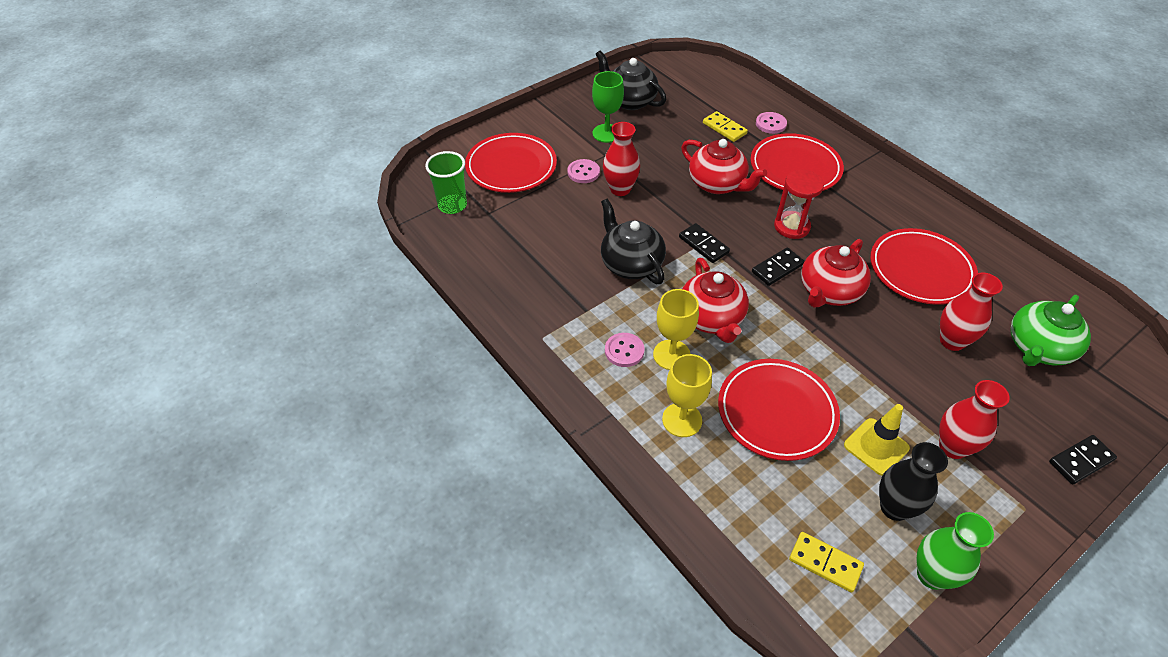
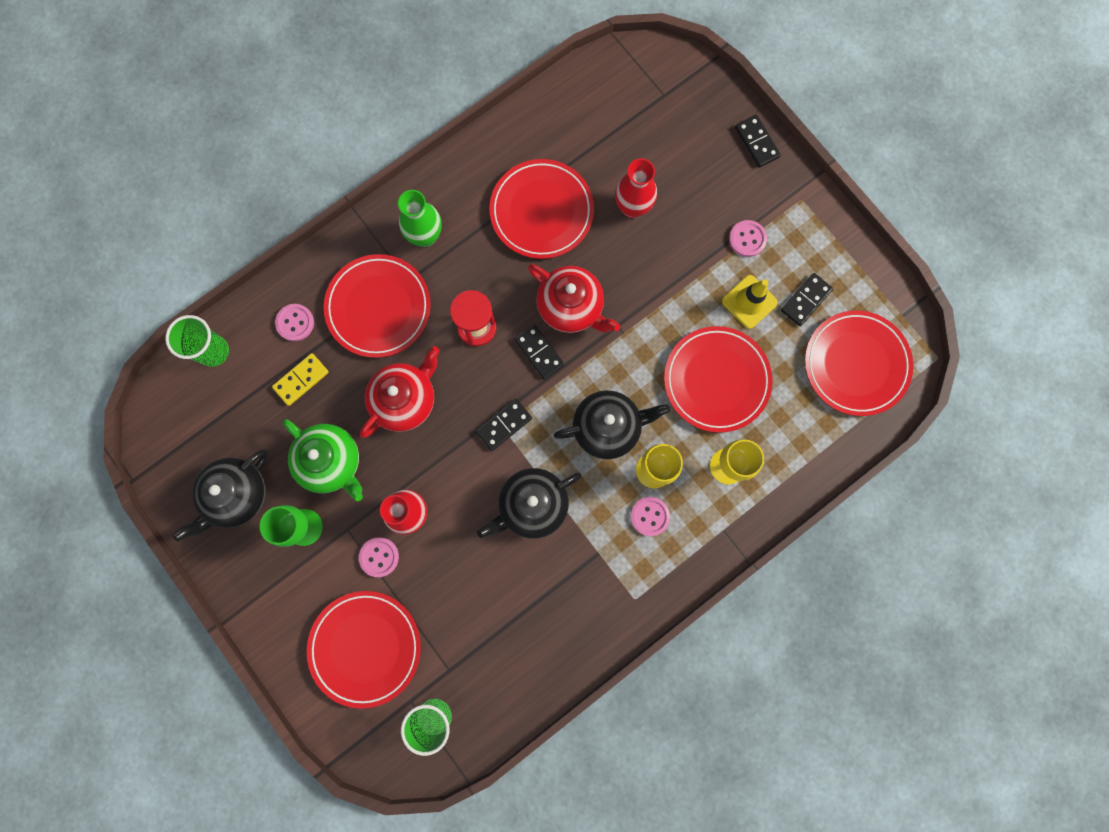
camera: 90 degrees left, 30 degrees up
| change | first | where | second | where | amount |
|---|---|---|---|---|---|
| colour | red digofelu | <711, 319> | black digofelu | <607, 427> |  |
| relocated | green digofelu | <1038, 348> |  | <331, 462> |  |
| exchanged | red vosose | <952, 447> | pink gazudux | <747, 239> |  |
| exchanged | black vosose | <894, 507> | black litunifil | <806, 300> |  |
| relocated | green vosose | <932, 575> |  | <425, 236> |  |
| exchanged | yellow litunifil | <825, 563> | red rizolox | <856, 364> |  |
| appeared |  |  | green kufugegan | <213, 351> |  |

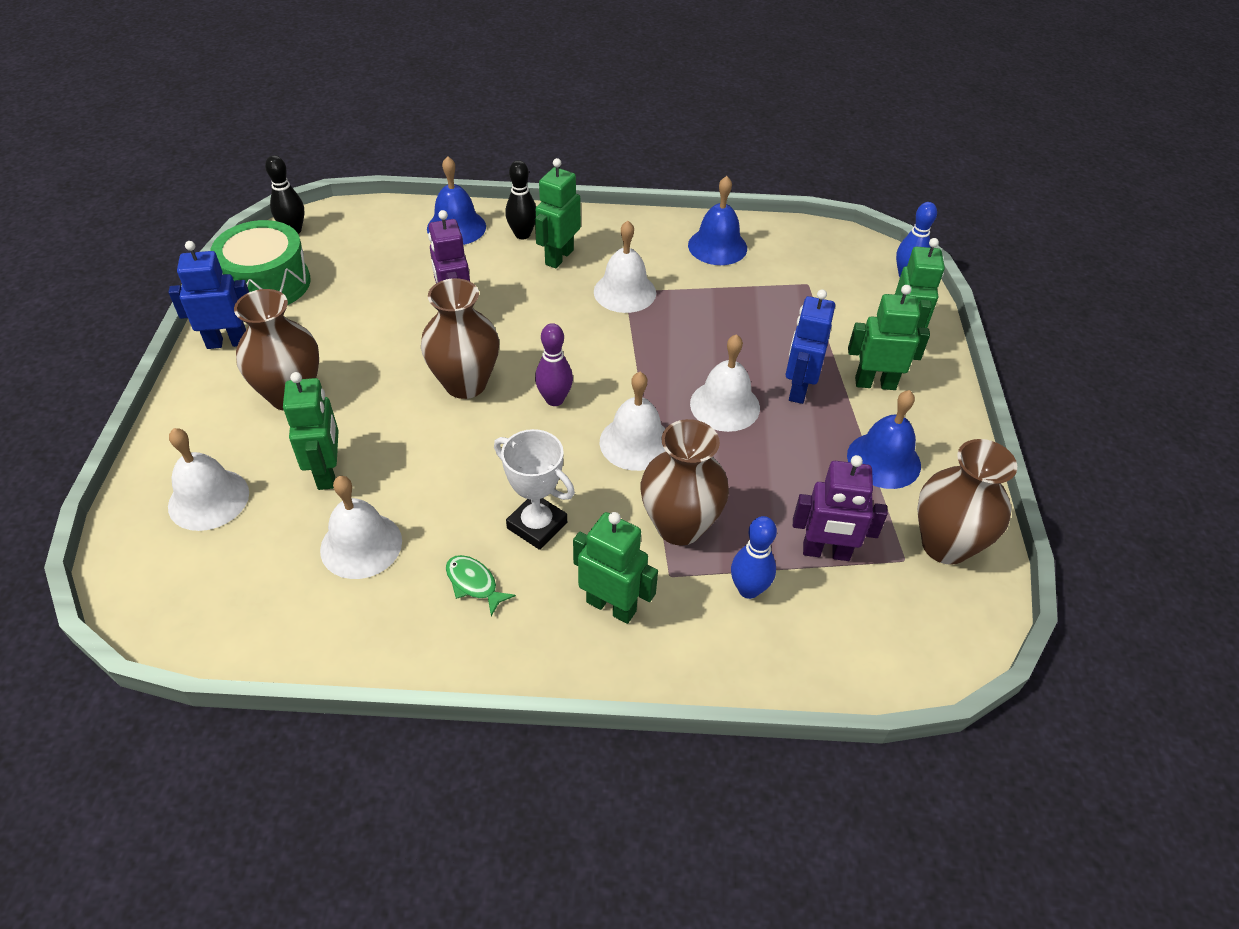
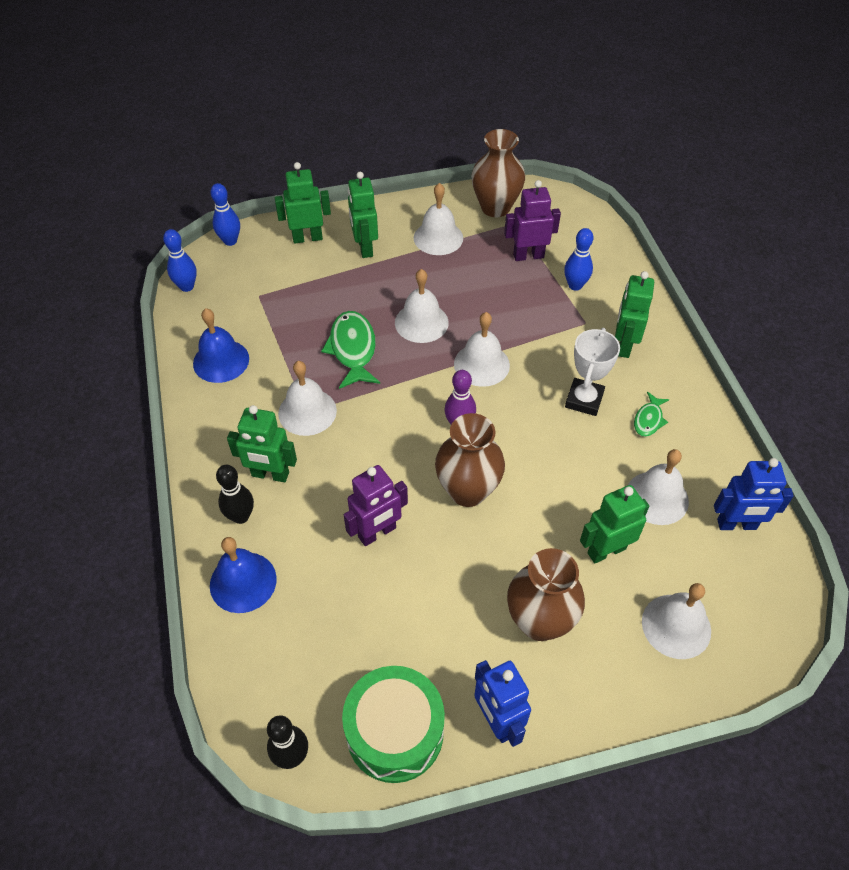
camera: 105 degrees left, 5 degrees up
| change | first | where | second | where | amount |
|---|---|---|---|---|---|
| relocated | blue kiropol | <798, 389> |  | <736, 525> |  |
| colour | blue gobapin | <883, 460> | white gobapin | <438, 237> |  |
| missing | brown vosose | <679, 526> |  |  |  |
| spun | purple kiropol | <826, 552> |  | <528, 256> | 90 degrees counterclockwise |
| appeared |  |  | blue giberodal | <187, 286> |  |
| appeared |  |  | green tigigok | <353, 349> |  |

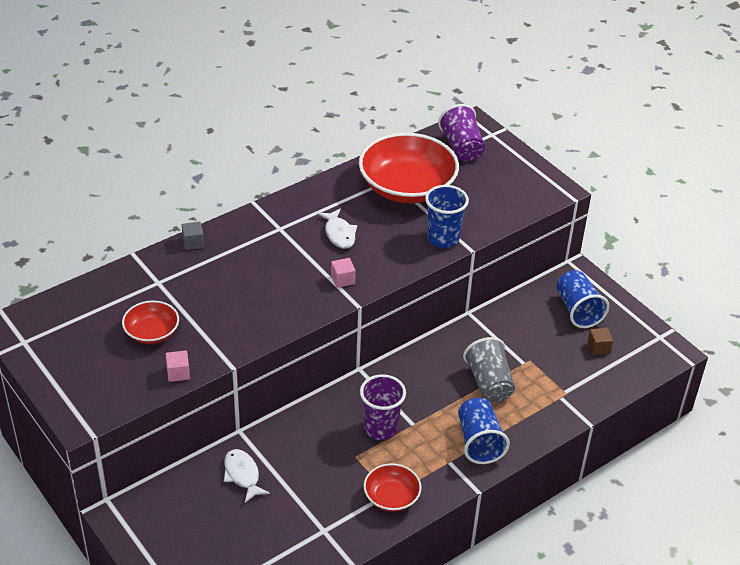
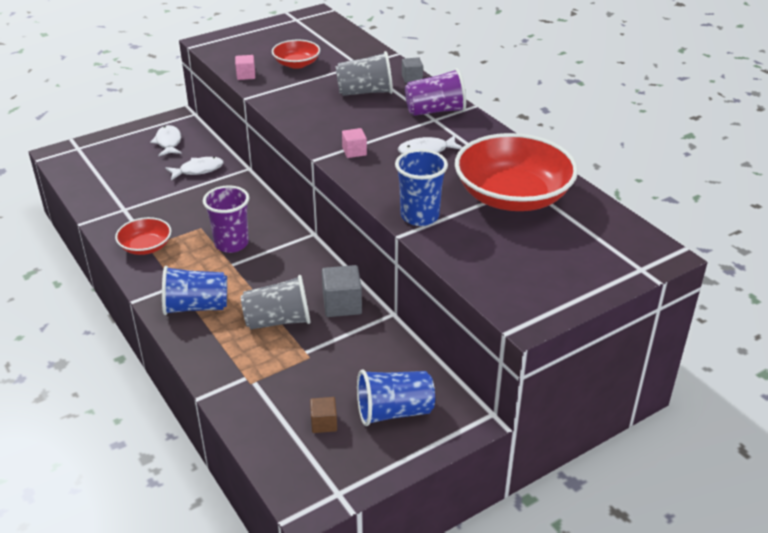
camera: 95 degrees right, 5 degrees down
| change | first | where | second | where | amount |
|---|---|---|---|---|---|
| relocated | purple kufugegan | <461, 147> |  | <435, 111> |  |
| appeared |  |  | grey kufugegan | <365, 92> |  |
| appeared |  |  | white tigigok | <168, 142> |  |
| appeared |  |  | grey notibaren | <342, 304> |  |

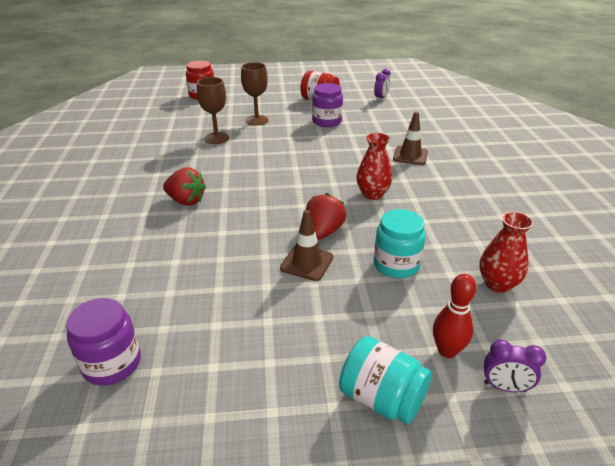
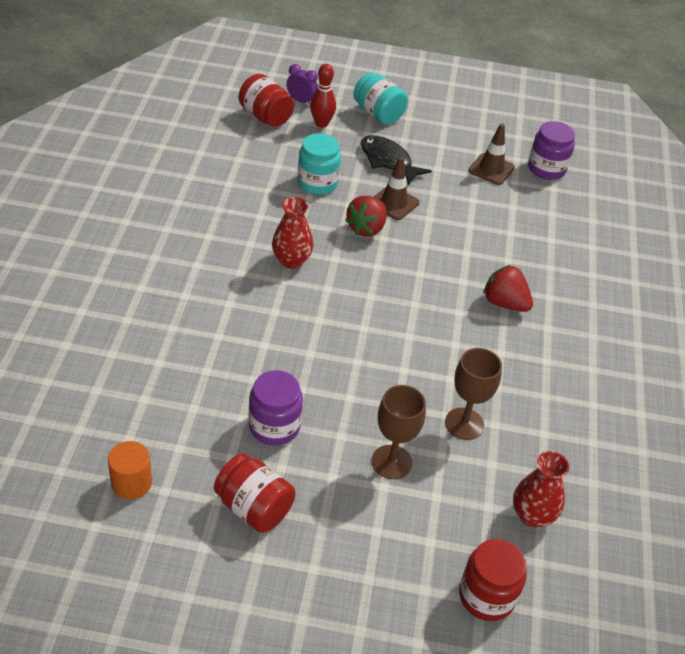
camera: 170 degrees left, 10 degrees up
| change | first | where | second | where | amount |
|---|---|---|---|---|---|
| exchanged | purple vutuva | <381, 98> | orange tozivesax | <131, 483> |  |
| relocated | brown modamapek | <410, 156> |  | <491, 169> |  |
| relocated | red vosose | <497, 284> |  | <532, 515> |  |
| appeared |  |  | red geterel | <265, 116> |  |
| appeared |  |  | black tigigok | <388, 161> |  |

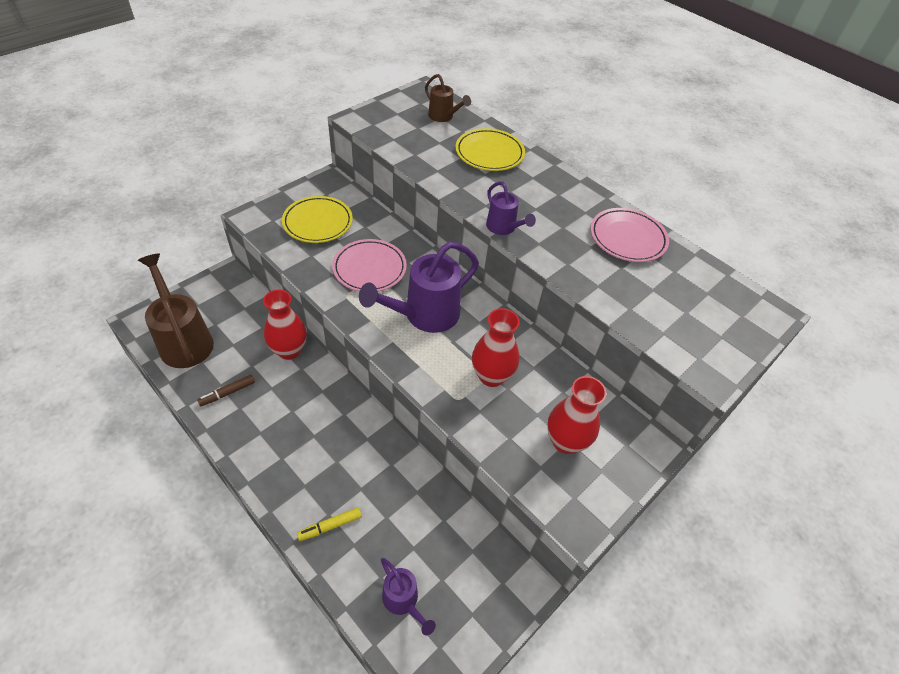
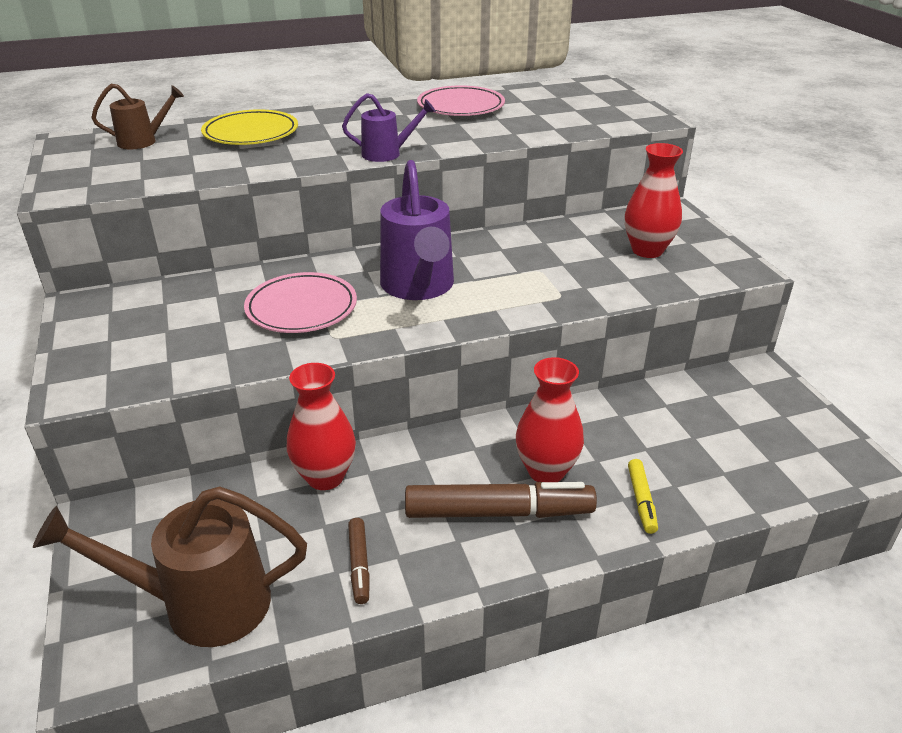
camera: 60 degrees left, 15 degrees down
| change | first | where | second | where | amount |
|---|---|---|---|---|---|
| missing | yellow rizolox | <318, 222> |  |  |  |
| relocated | red vosose | <491, 376> |  | <546, 471> |  |
| missing | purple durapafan | <403, 601> |  |  |  |
| appeared |  |  | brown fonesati | <498, 512> |  |

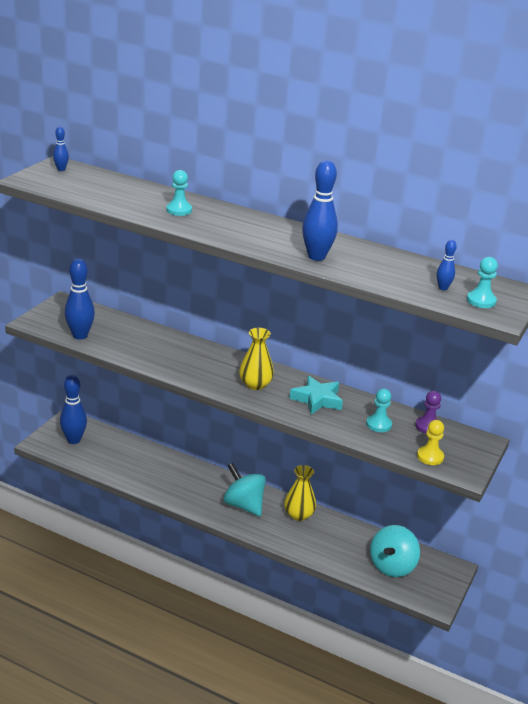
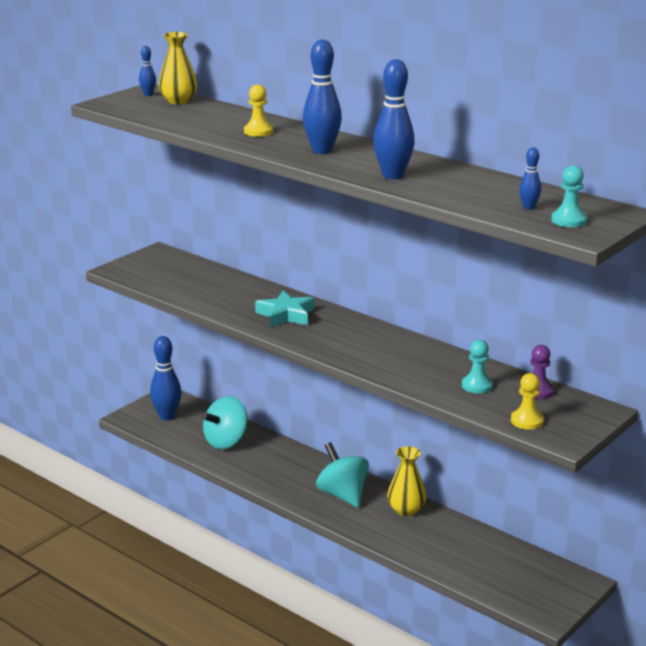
camera: 15 degrees right, 5 degrees down
| change | first | where | second | where | amount |
|---|---|---|---|---|---|
| colour | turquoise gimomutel | <179, 210> | yellow gimomutel | <258, 132> |  |
| relocated | blue giberodal | <80, 335> |  | <322, 151> |  |
| relocated | yellow vosose | <255, 384> |  | <178, 101> |  |
| relocated | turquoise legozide | <317, 399> |  | <286, 315> |  |
| relocated | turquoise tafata | <392, 566> |  | <226, 441> |  |

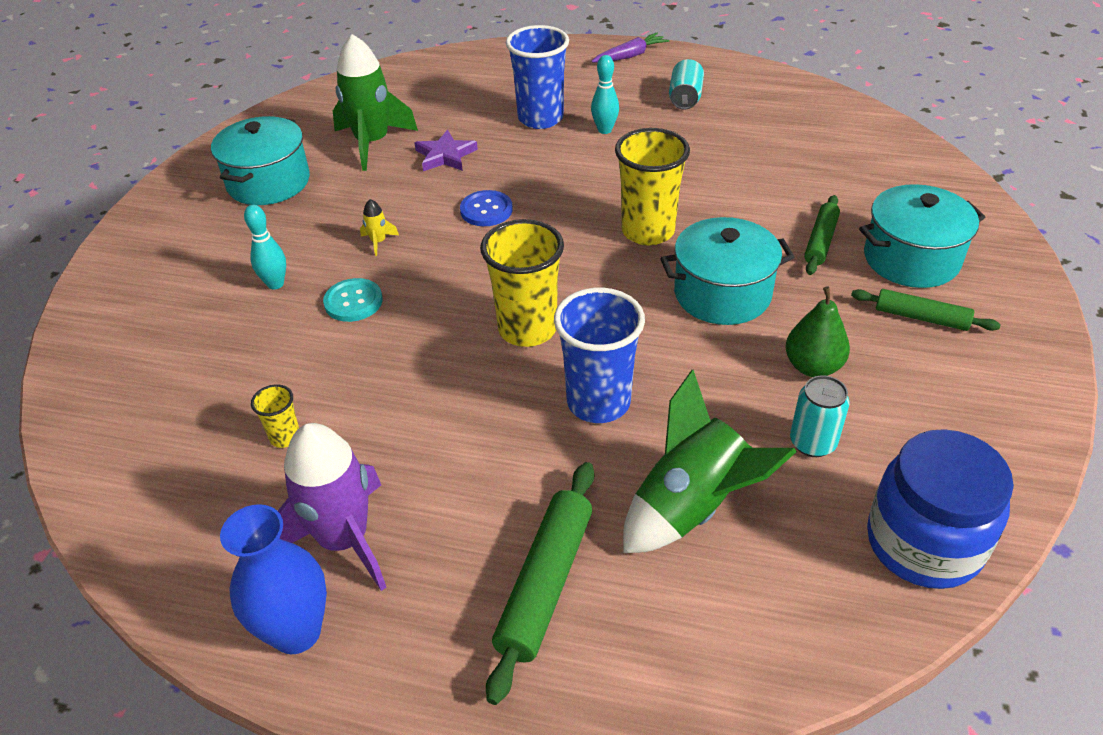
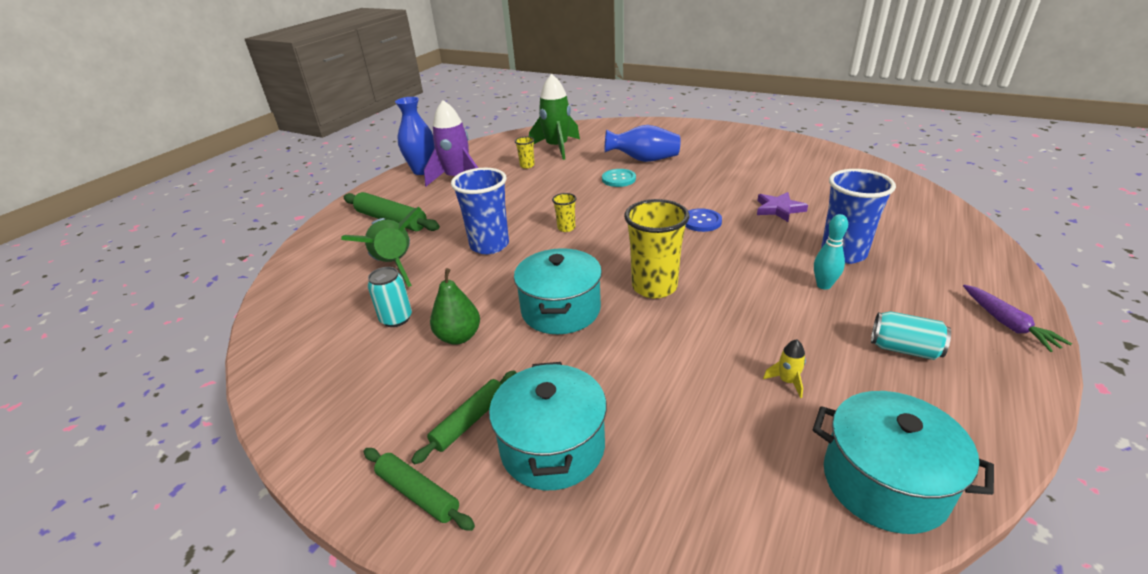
camera: 105 degrees right, 10 degrees down
| change | first | where | second | where | amount |
|---|---|---|---|---|---|
| relocated | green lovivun | <372, 143> |  | <557, 148> |  |
| relocated | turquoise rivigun | <268, 182> |  | <884, 482> |  |
| relocated | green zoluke | <820, 241> |  | <418, 493> |  |
| relocated | yellow lovivun | <378, 242> |  | <787, 381> |  |
| exchanged | turquoise giberodal | <275, 284> | blue vosose | <644, 160> |  |
| size | yellow kufugegan | <527, 329> |  | <566, 228> | x0.47 |
| missing | blue geterel | <923, 543> |  |  |  |

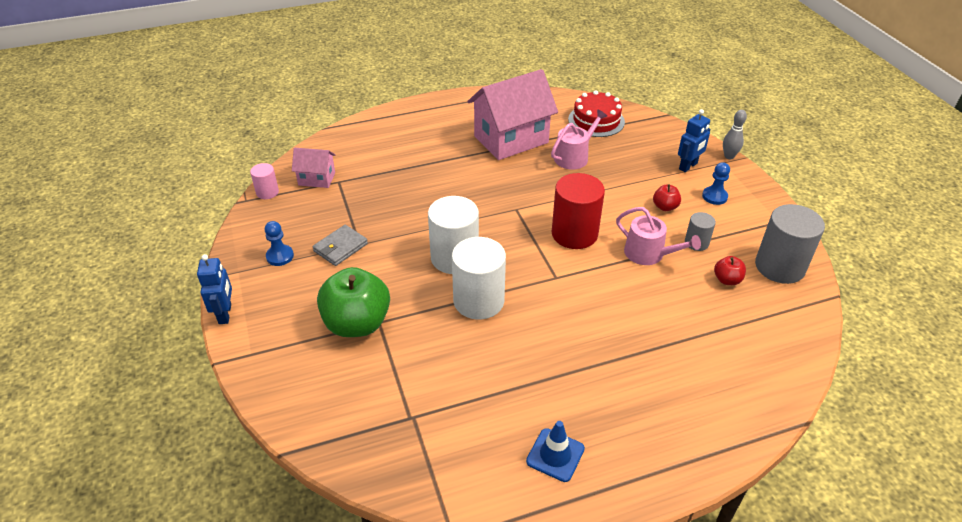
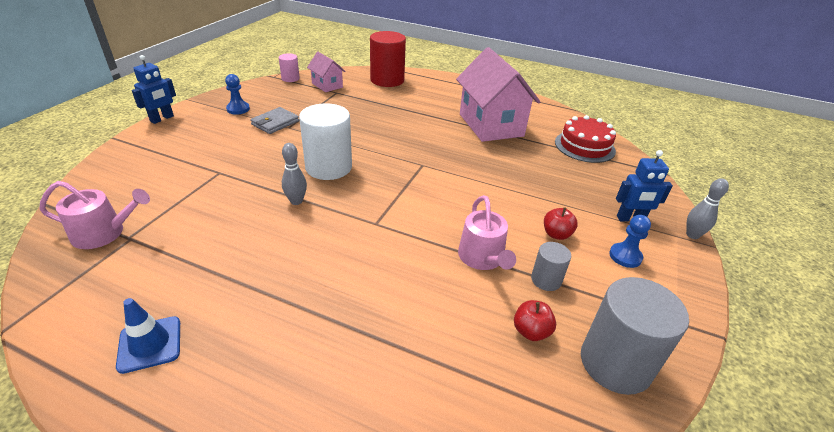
camera: 40 degrees right, 5 degrees down
| change | first | where | second | where | amount |
|---|---|---|---|---|---|
| spun | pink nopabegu | <511, 139> |  | <490, 125> | 60 degrees clockwise |
| relocated | pink durapafan | <574, 157> |  | <104, 233> |  |
| relocated | red tozivesax | <574, 234> |  | <387, 80> |  |
| spun | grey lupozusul | <340, 247> |  | <275, 123> | 45 degrees counterclockwise |
| exchanged | white tozivesax | <478, 301> | grey giberodal | <296, 201> |  |
| missing | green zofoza | <357, 323> |  |  |  |

